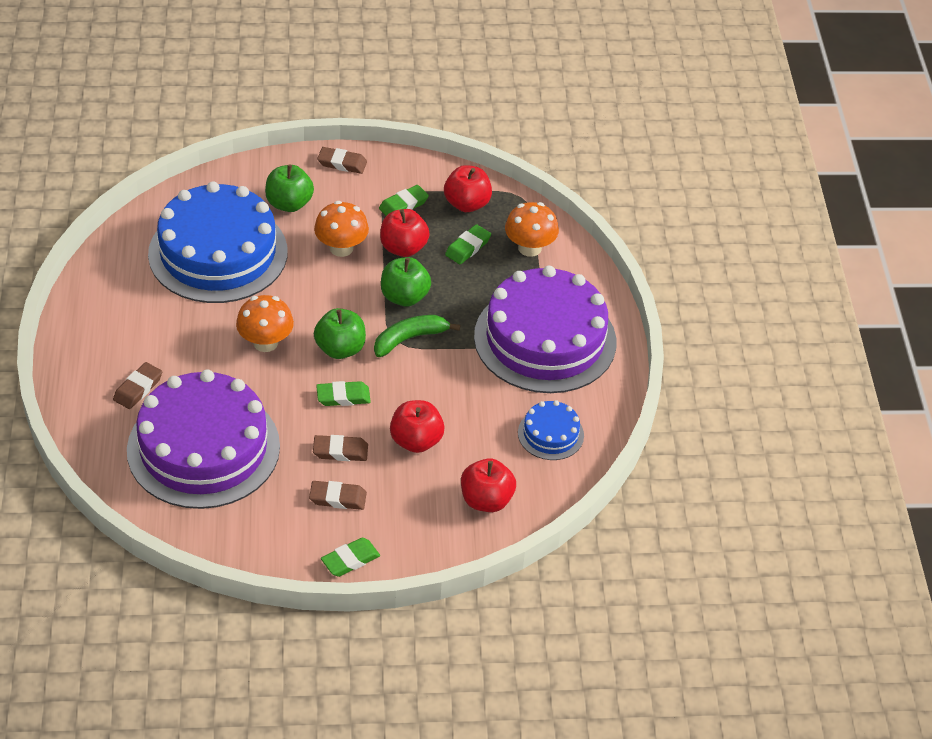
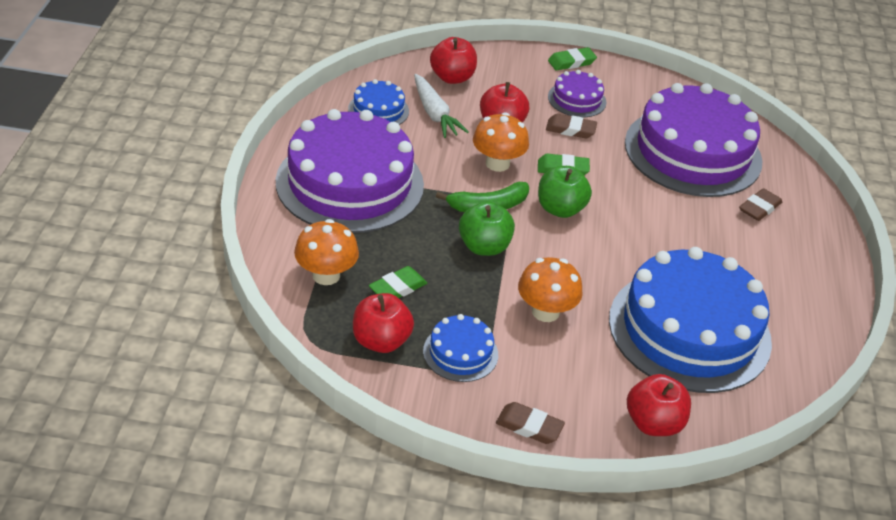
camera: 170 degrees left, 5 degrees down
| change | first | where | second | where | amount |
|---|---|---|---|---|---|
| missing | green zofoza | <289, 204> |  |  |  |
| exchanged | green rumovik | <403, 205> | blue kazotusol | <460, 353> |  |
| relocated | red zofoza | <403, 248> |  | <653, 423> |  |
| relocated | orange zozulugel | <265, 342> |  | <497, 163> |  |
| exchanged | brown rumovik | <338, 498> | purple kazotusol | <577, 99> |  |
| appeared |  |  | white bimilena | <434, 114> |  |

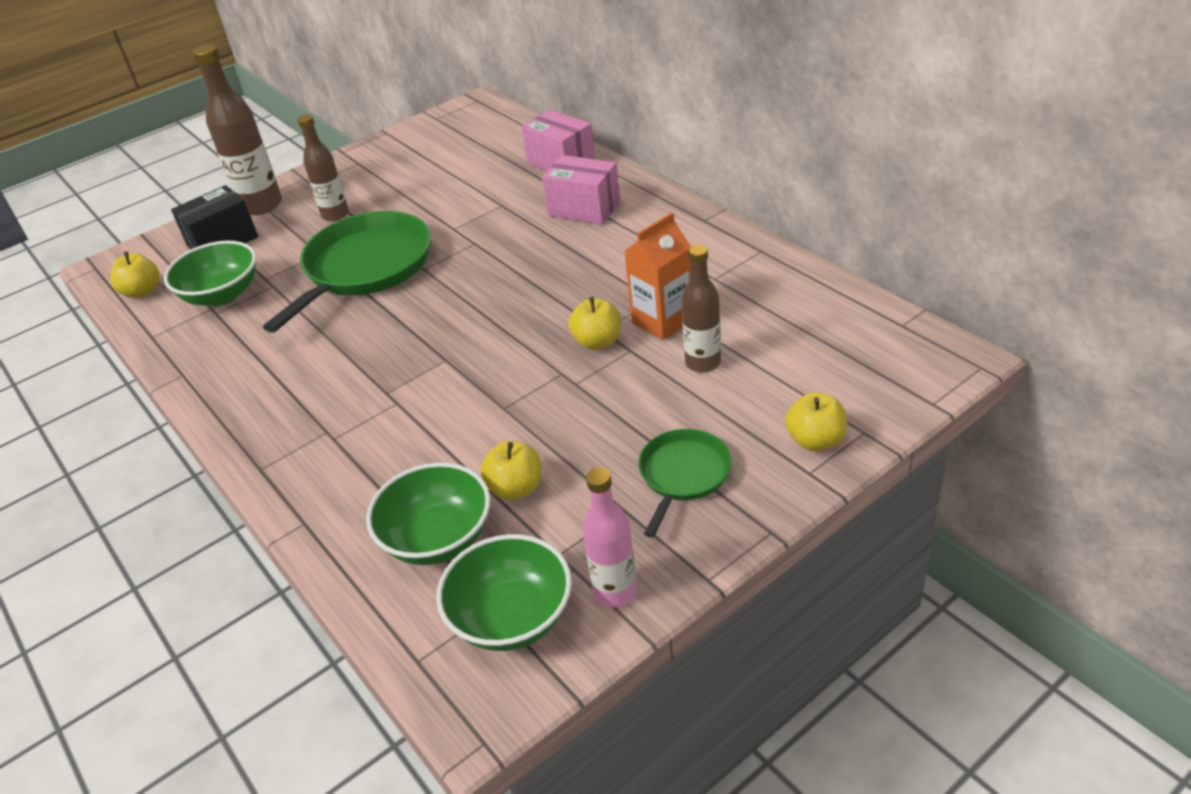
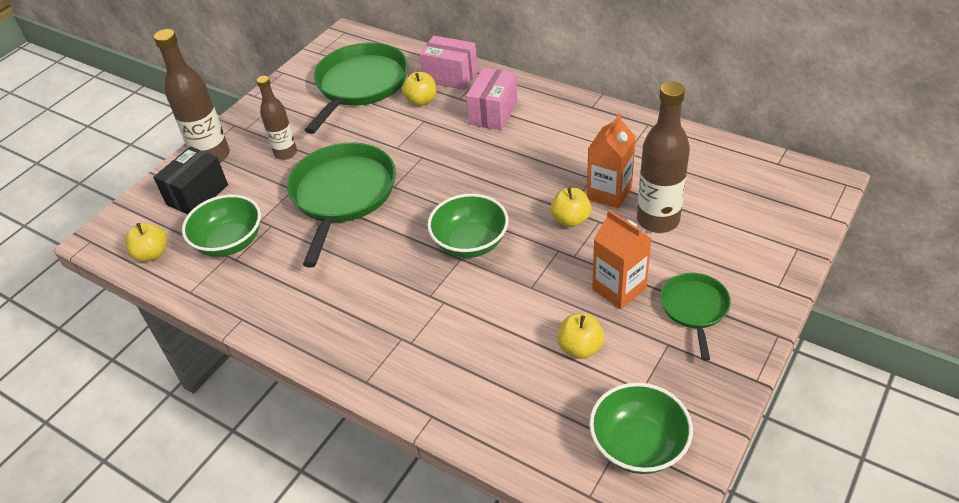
camera: 20 degrees left, 5 degrees up
| change | first | where | second | where | amount |
|---|---|---|---|---|---|
| spun | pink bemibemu | <584, 209> |  | <493, 113> | 75 degrees counterclockwise |
| size | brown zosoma | <703, 363> |  | <658, 220> | x1.58 |
| relocated | yellow zofoza | <815, 440> |  | <421, 101> |  |
| relocated | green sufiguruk | <438, 538> |  | <470, 243> |  |
| missing | pink zosoma | <615, 591> |  |  |  |
| appeared |  |  | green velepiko | <360, 85> |  |
| appeared |  |  | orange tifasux | <619, 289> |  |

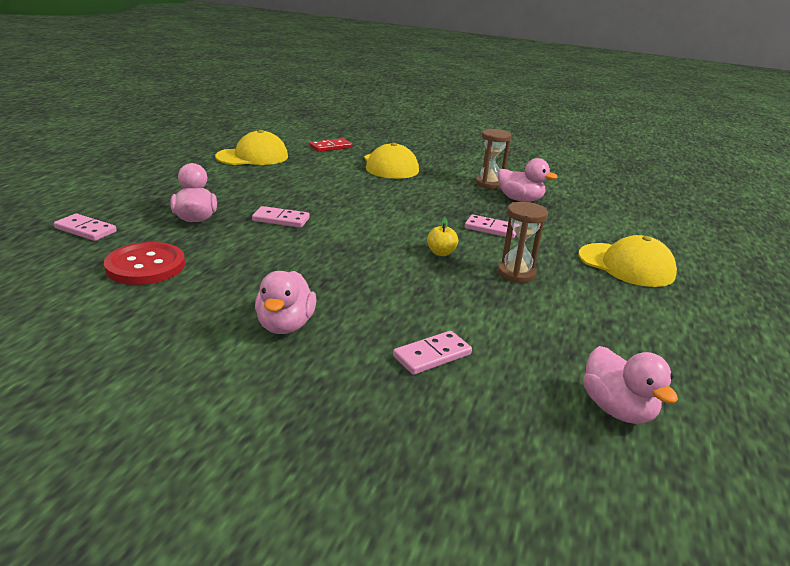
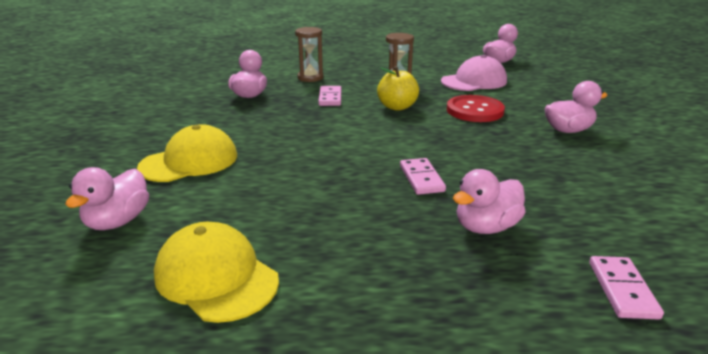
camera: 110 degrees left, 0 degrees up
| change | first | where | second | where | amount |
|---|---|---|---|---|---|
| relocated | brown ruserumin | <489, 184> |  | <310, 78> |  |
| exchanged | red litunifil | <330, 147> | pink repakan | <118, 221> |  |
| size | yellow zofoza | <441, 253> |  | <397, 107> | x1.62 |
| missing | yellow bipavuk | <626, 265> |  |  |  |
| relocated | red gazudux | <145, 266> |  | <474, 111> |  |
| missing | pink litunifil | <432, 355> |  |  |  |
| appeared |  |  | pink bipavuk | <474, 81> |  |

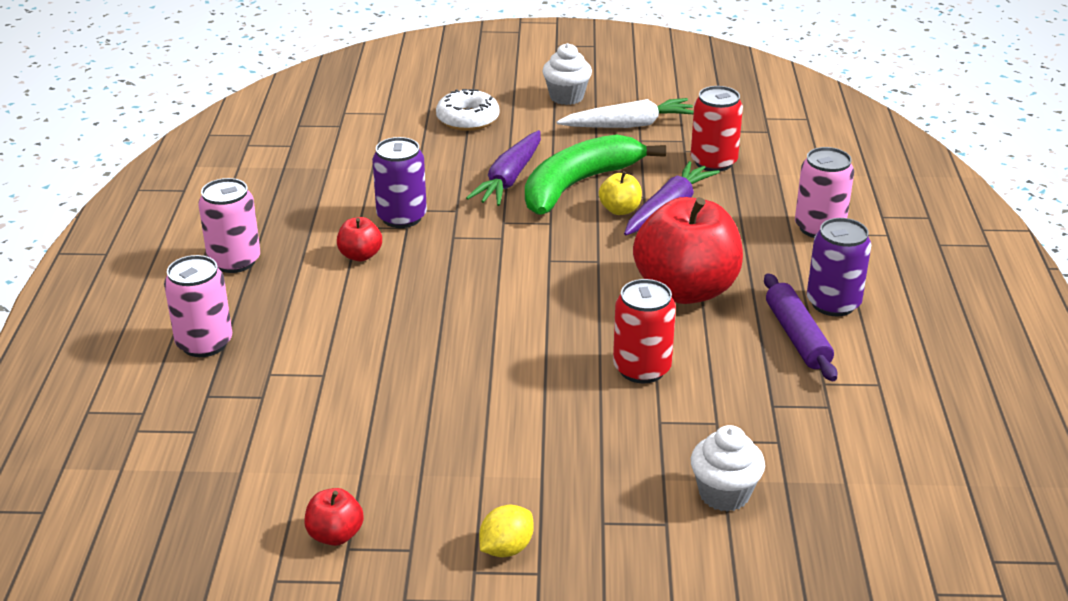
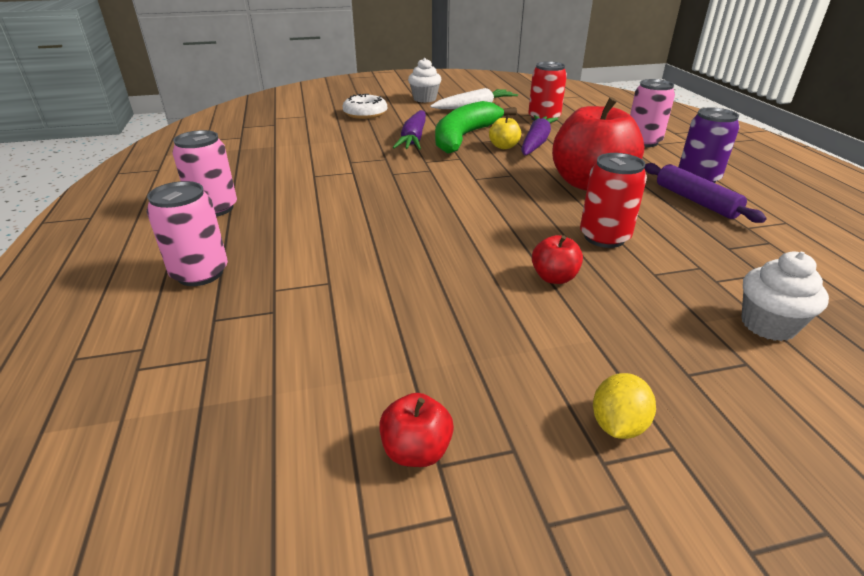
camera: 15 degrees left, 0 degrees up
| change | first | where | second | where | amount |
|---|---|---|---|---|---|
| missing | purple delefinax | <401, 217> |  |  |  |
| relocated | red zofoza | <360, 255> |  | <554, 277> |  |

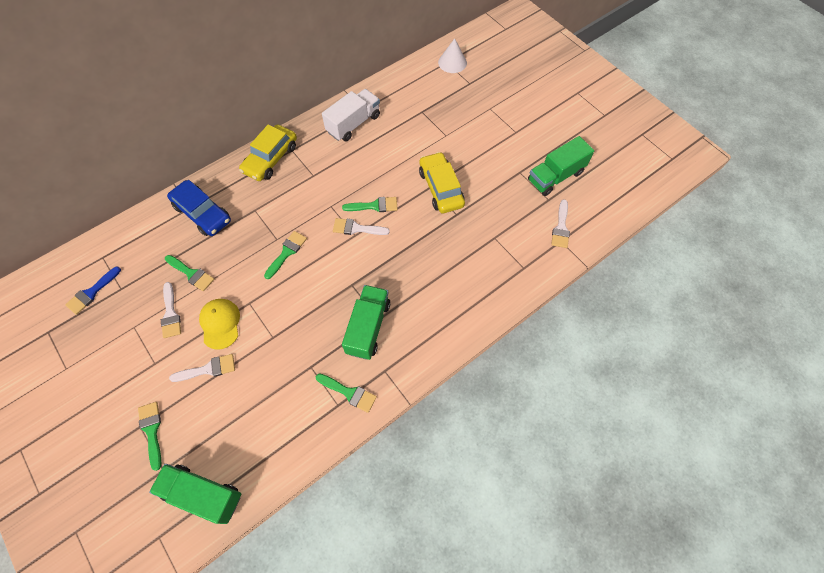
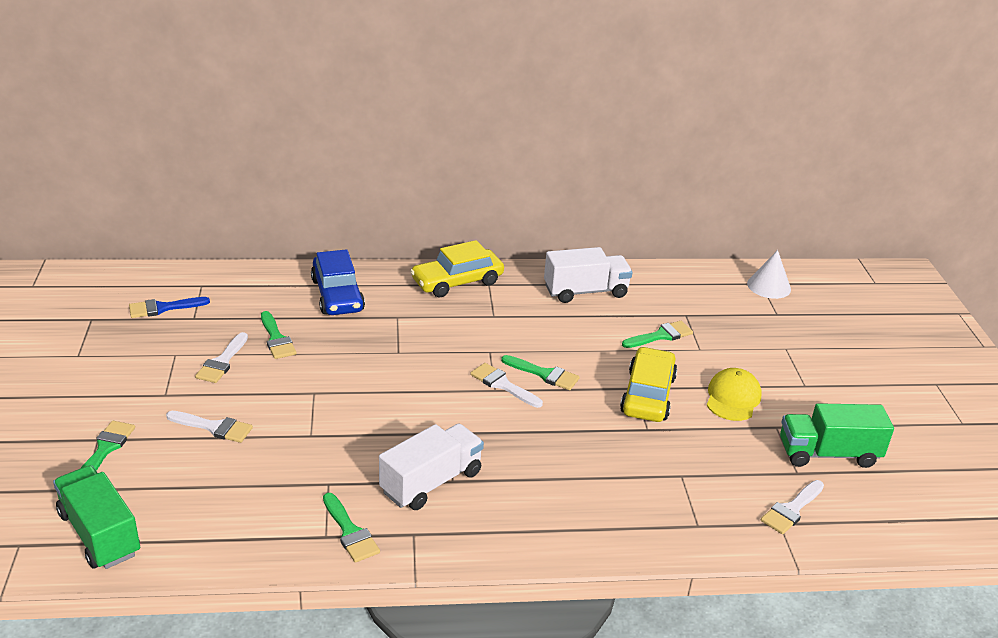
camera: 30 degrees right, 30 degrees down
| change | first | where | second | where | amount |
|---|---|---|---|---|---|
| relocated | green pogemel | <287, 252> |  | <661, 335> |  |
| colour | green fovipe | <368, 327> | white fovipe | <431, 482> |  |
| relocated | yellow bipavuk | <220, 323> |  | <732, 398> |  |

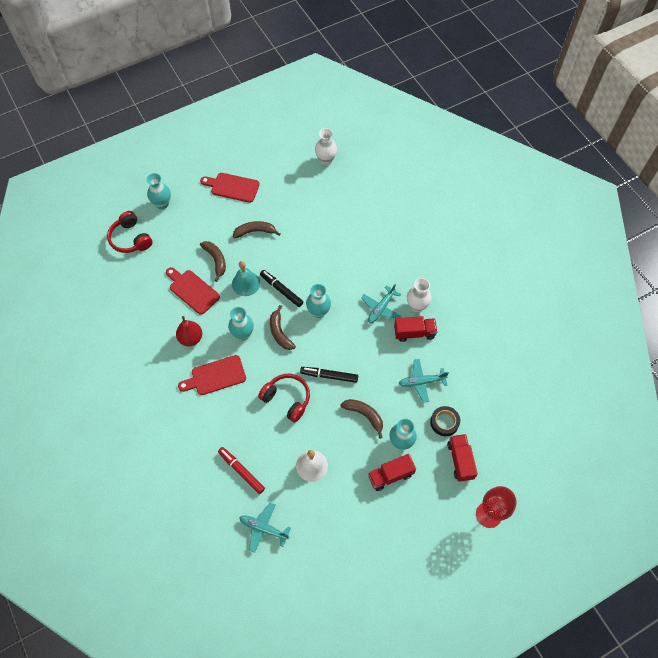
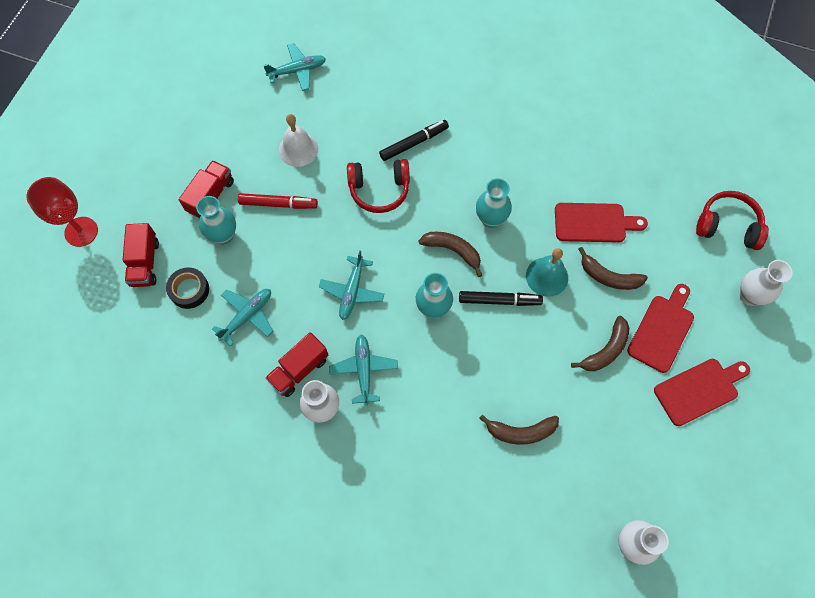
camera: 140 degrees right, 5 degrees up
| change | first | where | second | where | amount |
|---|---|---|---|---|---|
| colour | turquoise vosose | <162, 204> | white vosose | <749, 296> |  |
| missing | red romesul | <191, 338> |  |  |  |
| relocated | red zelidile | <215, 376> |  | <662, 330> |  |
| relocated | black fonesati | <329, 376> |  | <413, 143> |  |
| relocated | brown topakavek | <364, 415> |  | <521, 432> |  |
| spun | red fovipe | <460, 460> |  | <145, 263> | 45 degrees clockwise |
| relocated | red fonesati | <241, 471> |  | <278, 204> |  |
| appeared |  |  | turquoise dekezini | <352, 291> |  |

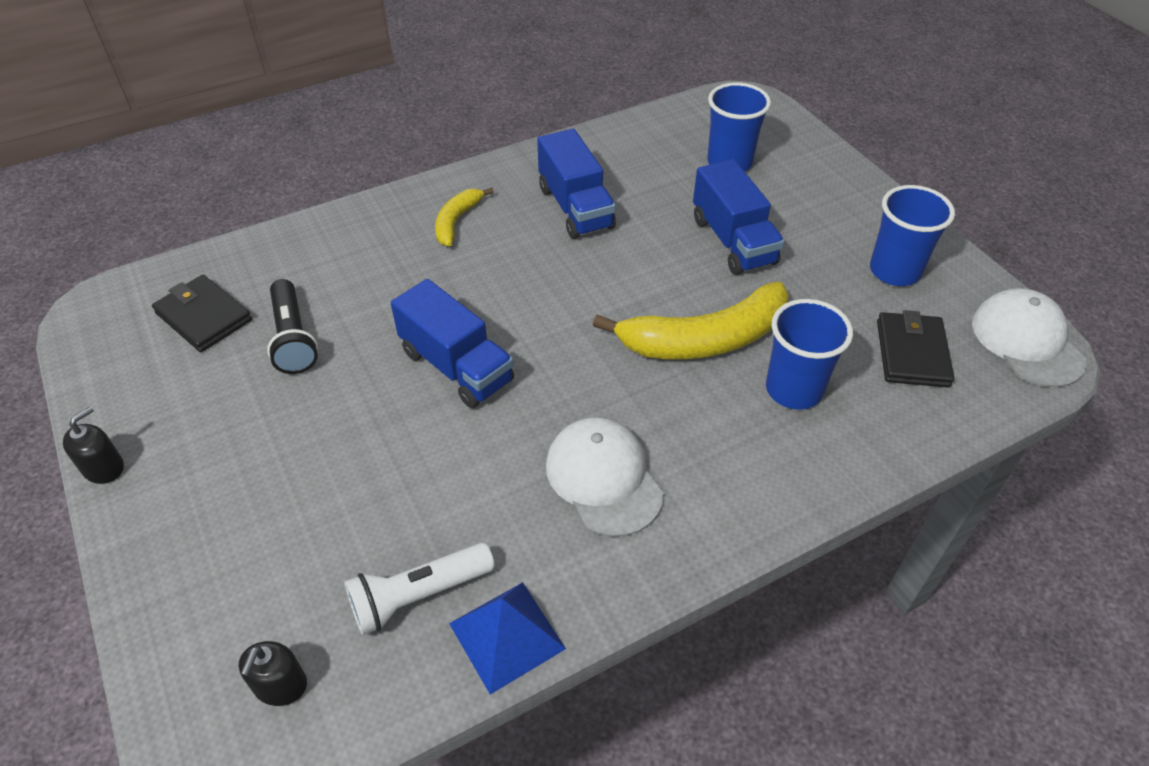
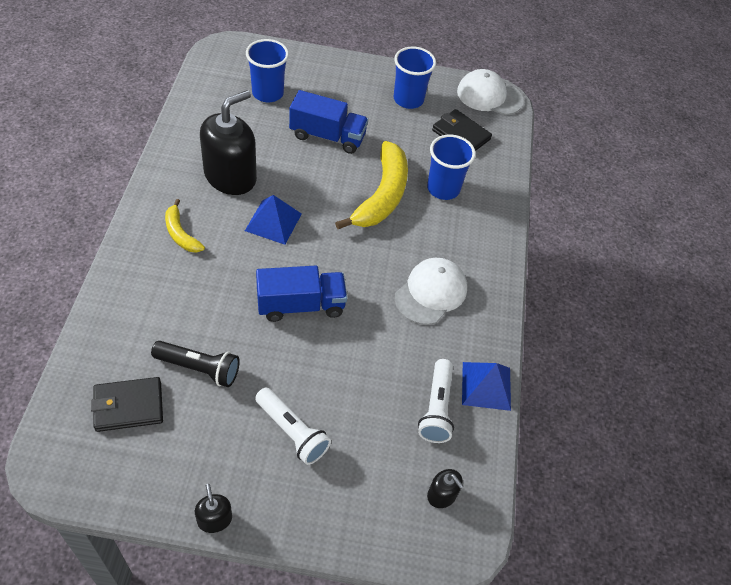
camera: 60 degrees left, 5 degrees up
| change | first | where | second | where | amount |
|---|---|---|---|---|---|
| exchanged | blue fovipe | <575, 207> | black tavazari | <230, 176> |  |
| spun | white bipavuk | <603, 478> |  | <431, 293> | 120 degrees clockwise |
| appeared |  |  | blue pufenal | <273, 222> |  |
| appeared |  |  | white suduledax | <292, 432> |  |

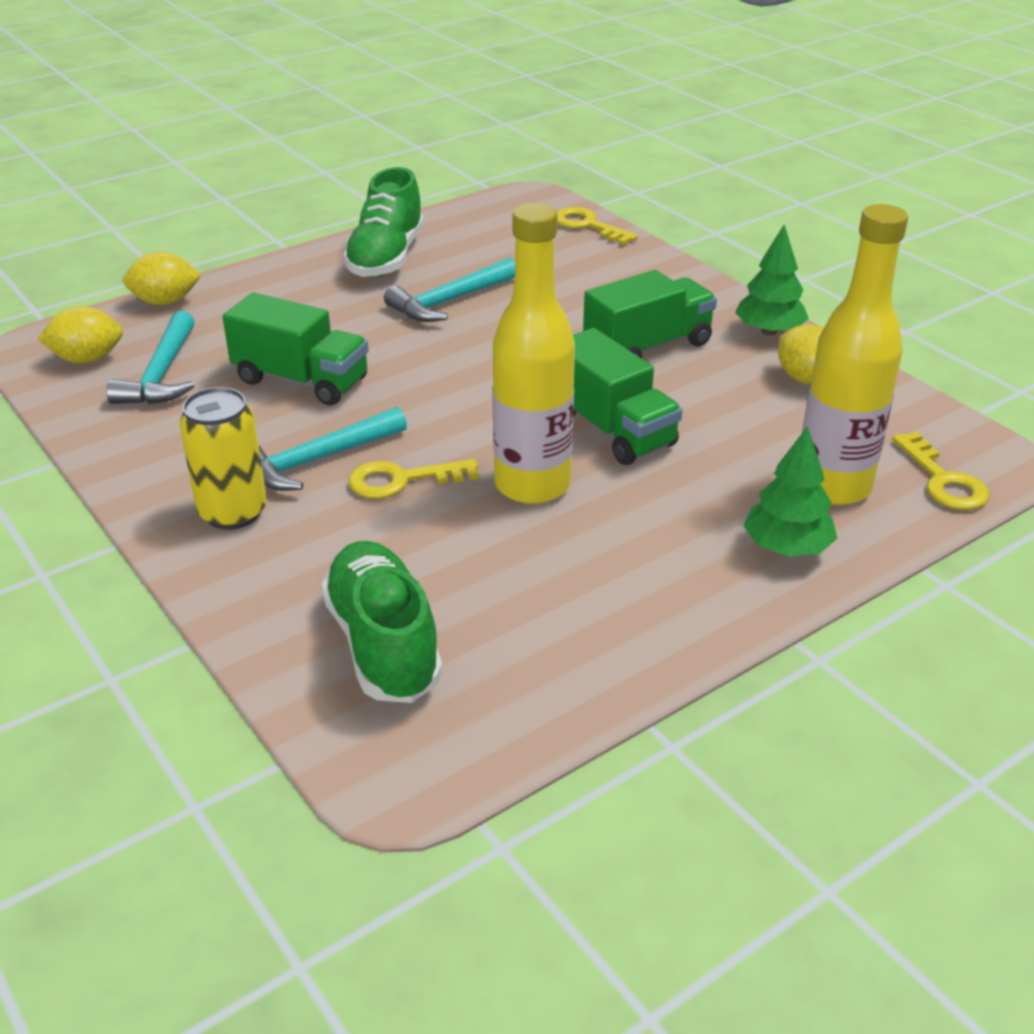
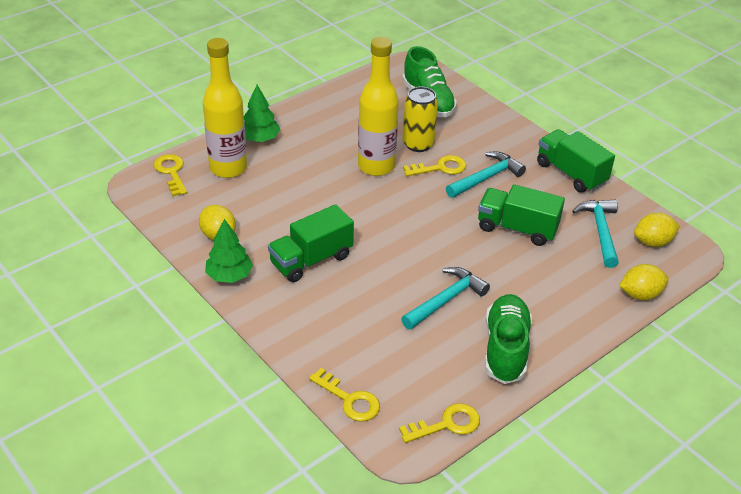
camera: 175 degrees right, 5 degrees up
| change | first | where | second | where | amount |
|---|---|---|---|---|---|
| relocated | green fovipe | <612, 430> |  | <571, 173> |  |
| relocated | yellow delefinax | <233, 512> |  | <418, 144> |  |
| appeared |  |  | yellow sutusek | <446, 424> |  |

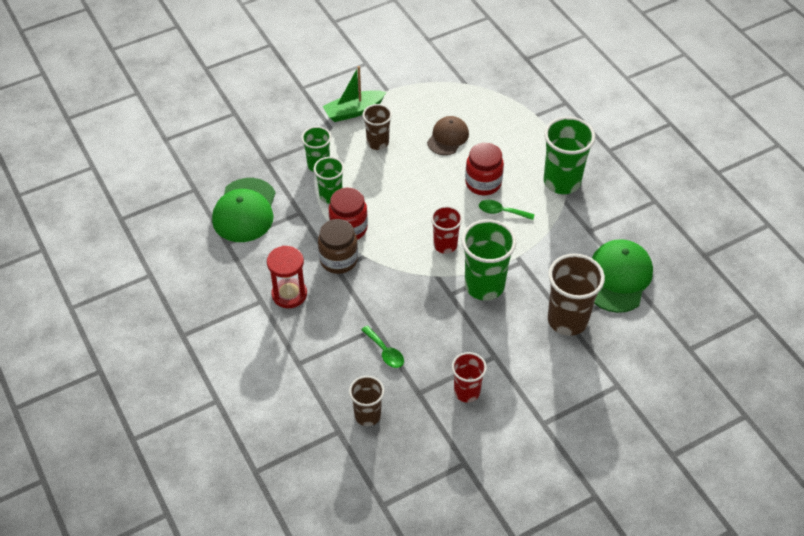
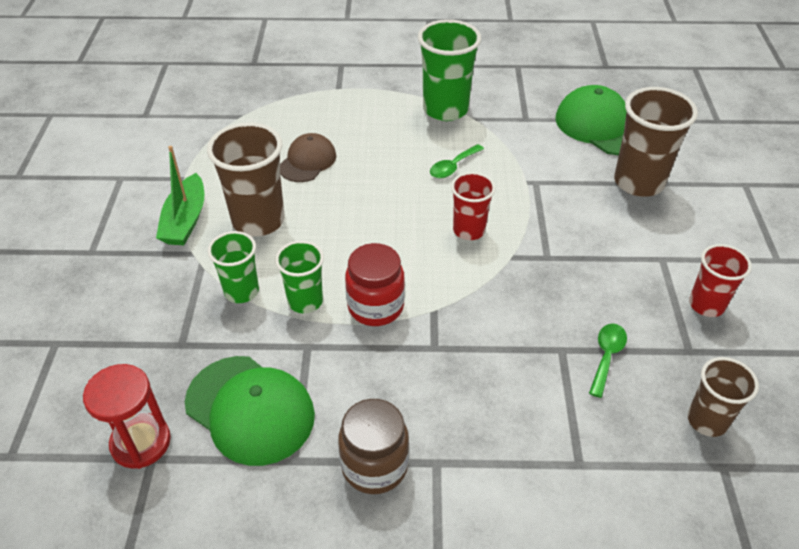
camera: 60 degrees left, 5 degrees down
| change | first | where | second | where | amount |
|---|---|---|---|---|---|
| size | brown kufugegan | <377, 142> |  | <258, 220> | x1.65 |
| spun | brown bipavuk | <448, 137> |  | <307, 161> | 60 degrees clockwise |
| missing | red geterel | <483, 183> |  |  |  |
| relocated | brown geterel | <338, 260> |  | <374, 466> |  |
| missing | green kufugegan | <484, 285> |  |  |  |
| relocated | red ruserumin | <289, 294> |  | <141, 442> |  |
| spun | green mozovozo | <385, 352> |  | <606, 356> | 60 degrees counterclockwise |

